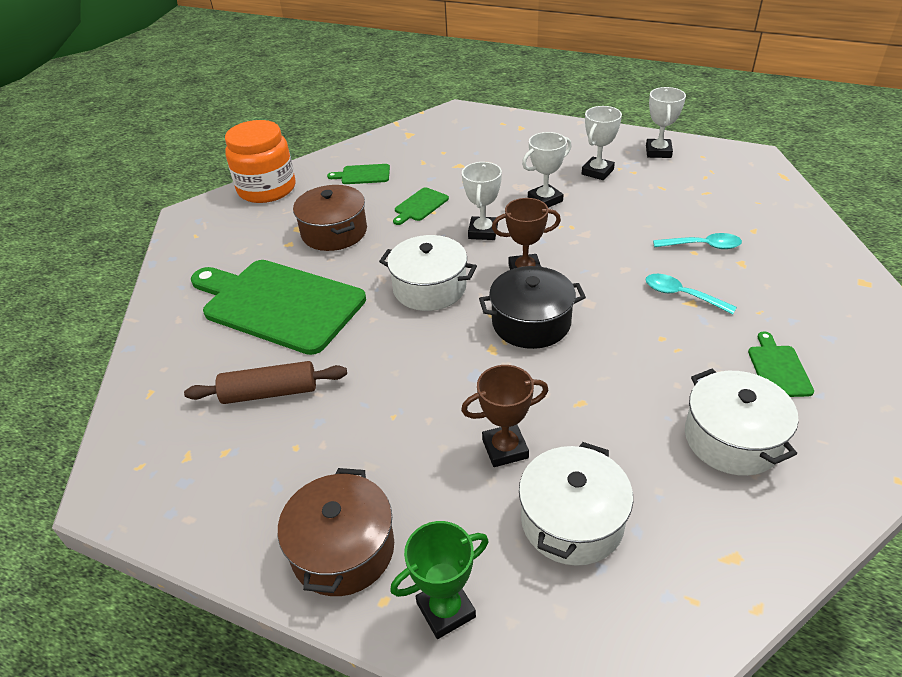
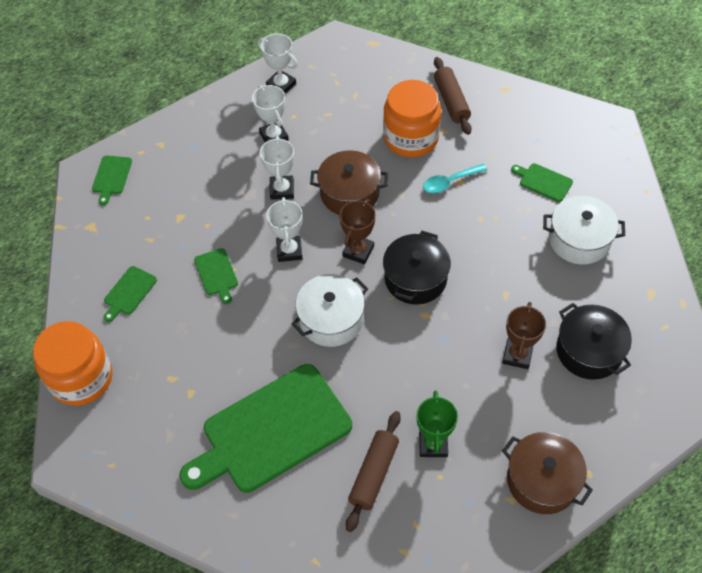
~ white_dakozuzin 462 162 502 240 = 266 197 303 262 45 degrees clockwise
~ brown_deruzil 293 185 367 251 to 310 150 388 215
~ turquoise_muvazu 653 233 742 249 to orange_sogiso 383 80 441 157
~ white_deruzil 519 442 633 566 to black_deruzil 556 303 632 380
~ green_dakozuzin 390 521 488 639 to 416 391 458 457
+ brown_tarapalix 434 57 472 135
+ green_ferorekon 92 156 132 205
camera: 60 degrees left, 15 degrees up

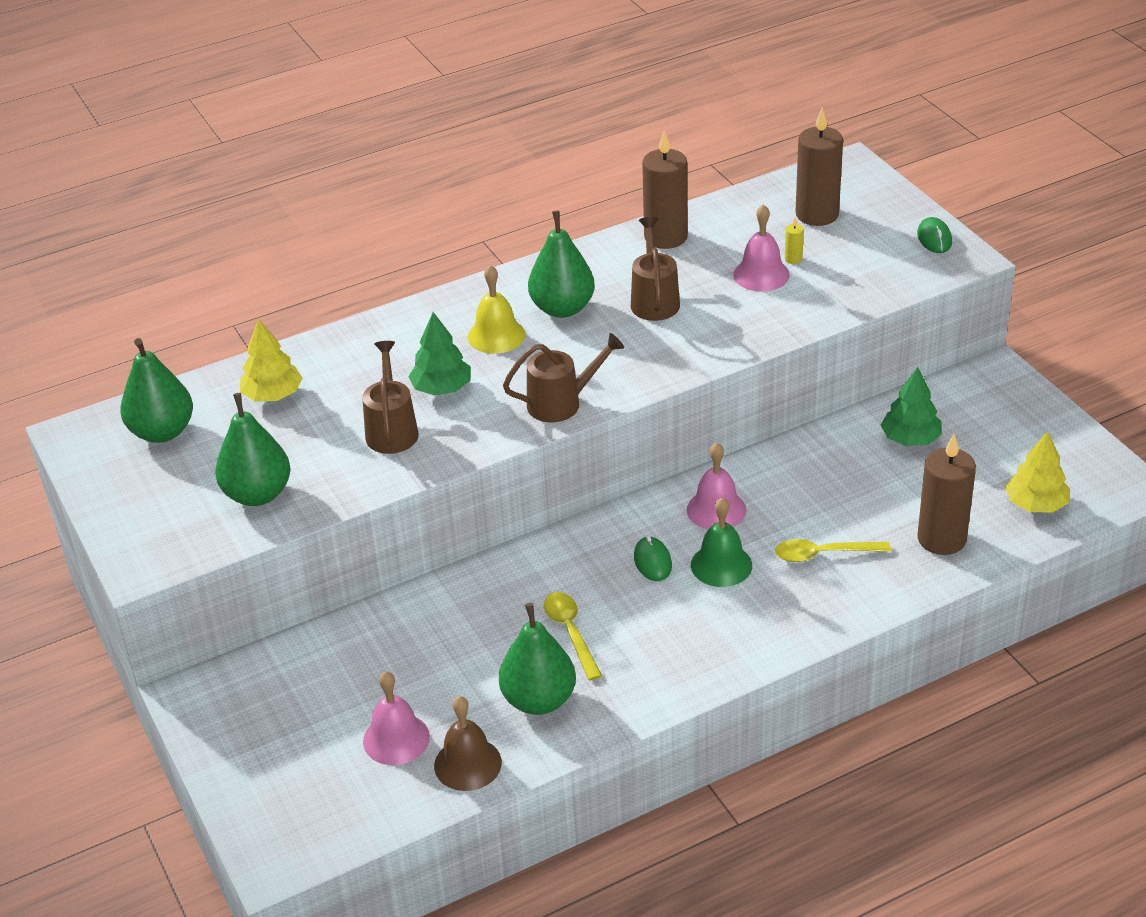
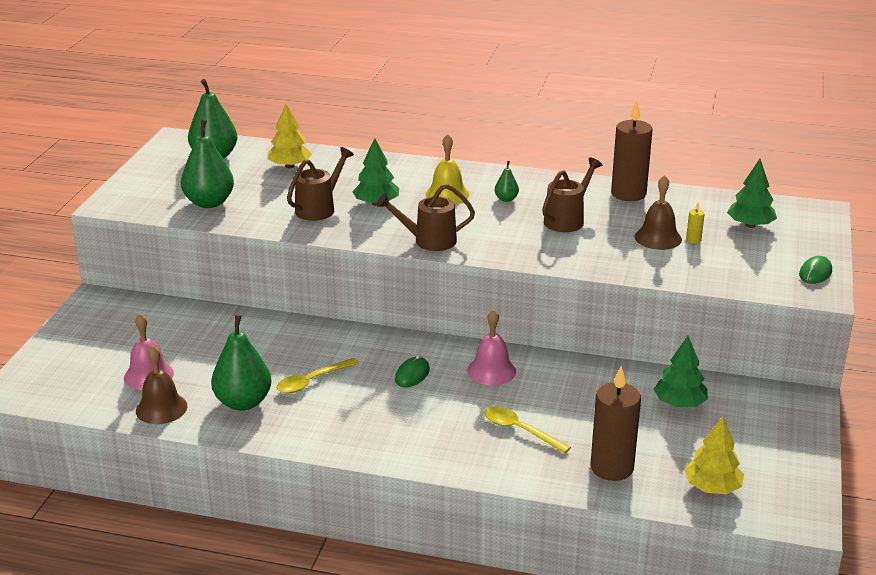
~ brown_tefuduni 796 107 843 226 to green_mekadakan 727 159 777 228
~ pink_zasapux 733 204 790 292 to brown_zasapux 635 175 682 250
~ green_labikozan 528 211 595 318 = 495 161 519 202 x0.47
~ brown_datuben 503 333 624 422 = 376 184 475 251 150 degrees clockwise
- green_zasapux 691 497 752 587
~ yellow_muvazu 544 592 602 681 = 277 358 359 393 150 degrees counterclockwise
camera: 40 degrees right, 10 degrees down

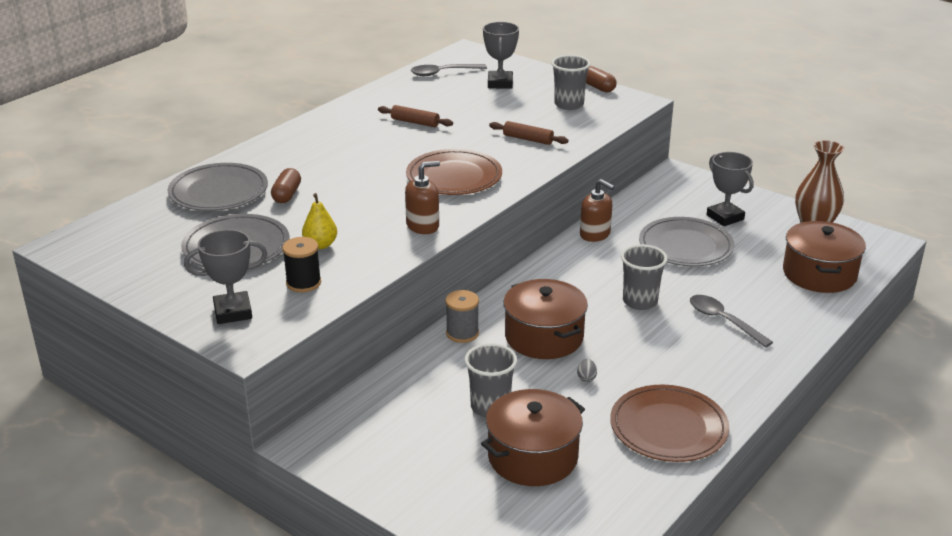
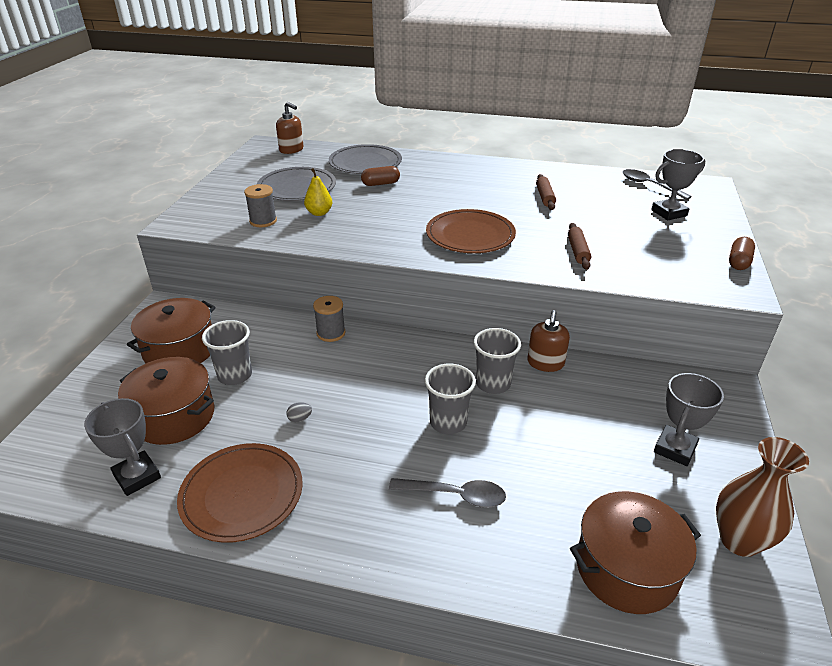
~ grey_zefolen 552 55 591 110 to 474 328 521 394
~ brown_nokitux 405 161 440 234 to 276 102 304 154
- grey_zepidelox 639 217 735 266
~ grey_dakozuzin 184 229 267 324 to 84 398 161 496
~ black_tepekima 282 237 321 292 to grey_tepekima 244 184 277 227
~ brown_deruzil 503 279 588 359 to 127 298 216 363
~ grey_muvazu 690 295 773 348 = 389 478 506 508 75 degrees clockwise
camera: 65 degrees right, 5 degrees up

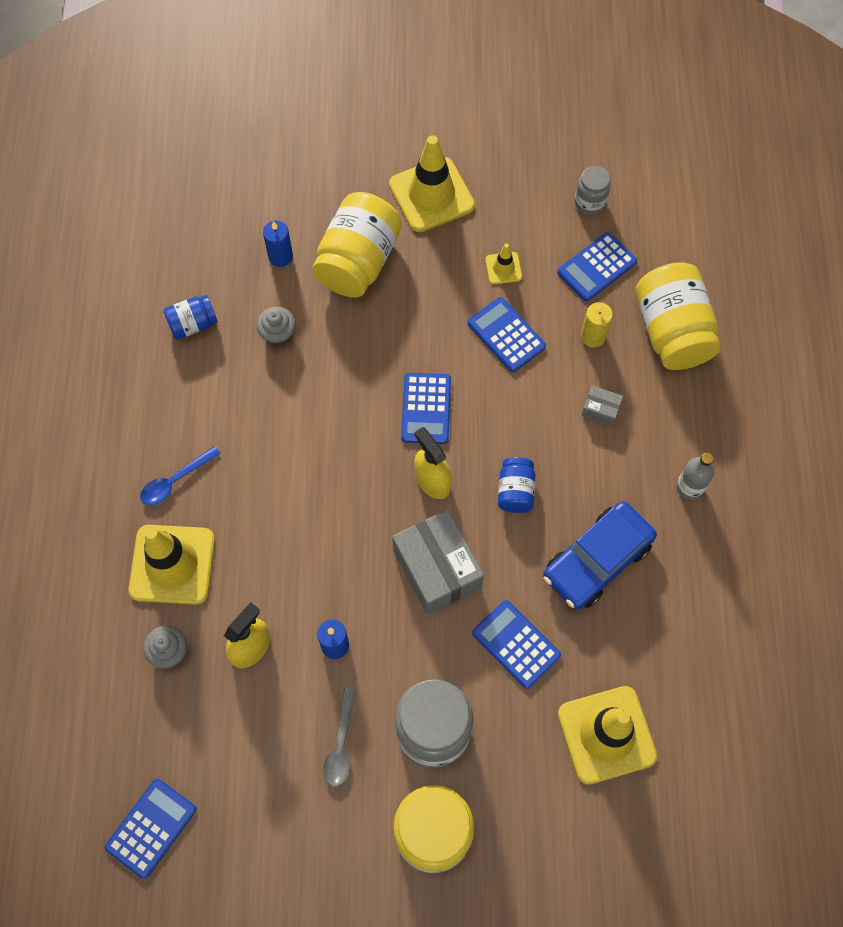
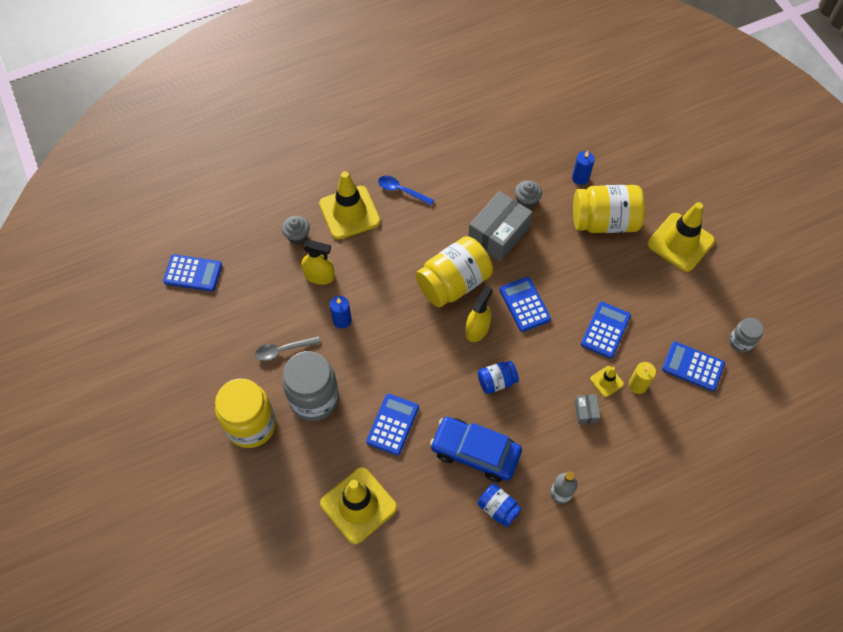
~ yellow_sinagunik 485 244 522 285 to 590 366 624 397
~ yellow_sogiso 635 262 721 370 to 416 236 493 308
~ blue_sogiso 164 295 218 340 to 478 484 522 527
~ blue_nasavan 401 373 451 444 = 500 277 551 332 90 degrees clockwise
~ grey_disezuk 392 509 484 615 to 468 191 533 261
camera: 65 degrees right, 5 degrees down

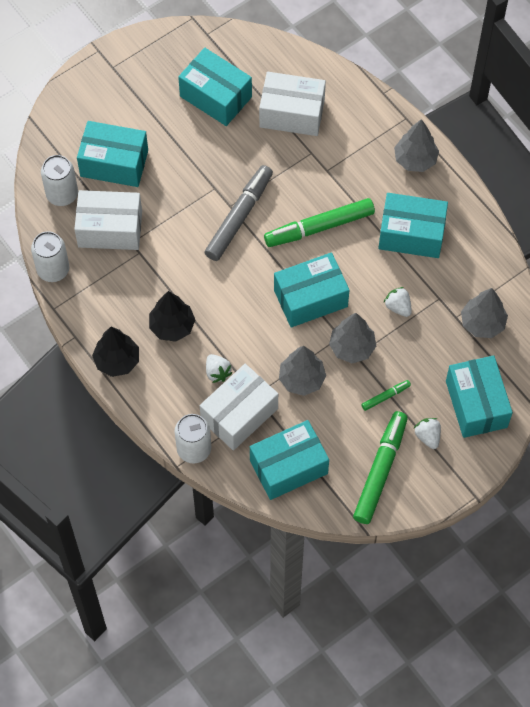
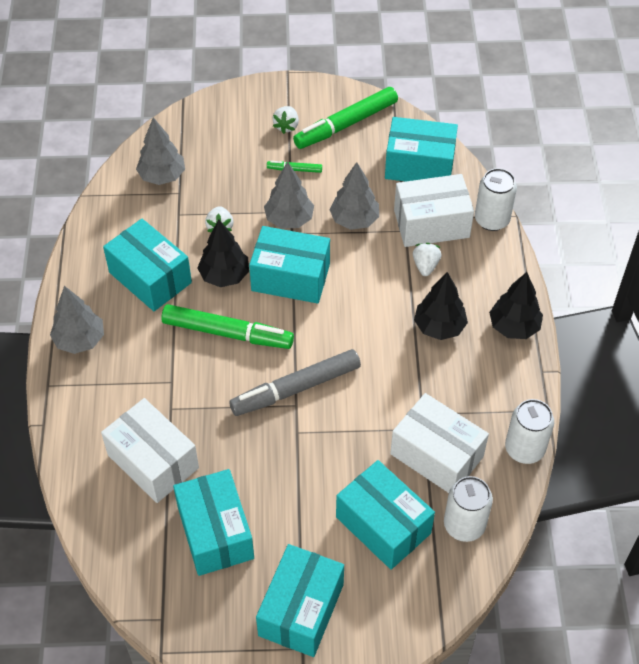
~ turquoise_disezuk 446 355 513 438 to 256 544 344 657
+ black_mekadakan 197 220 249 287
camera: 145 degrees left, 10 degrees down

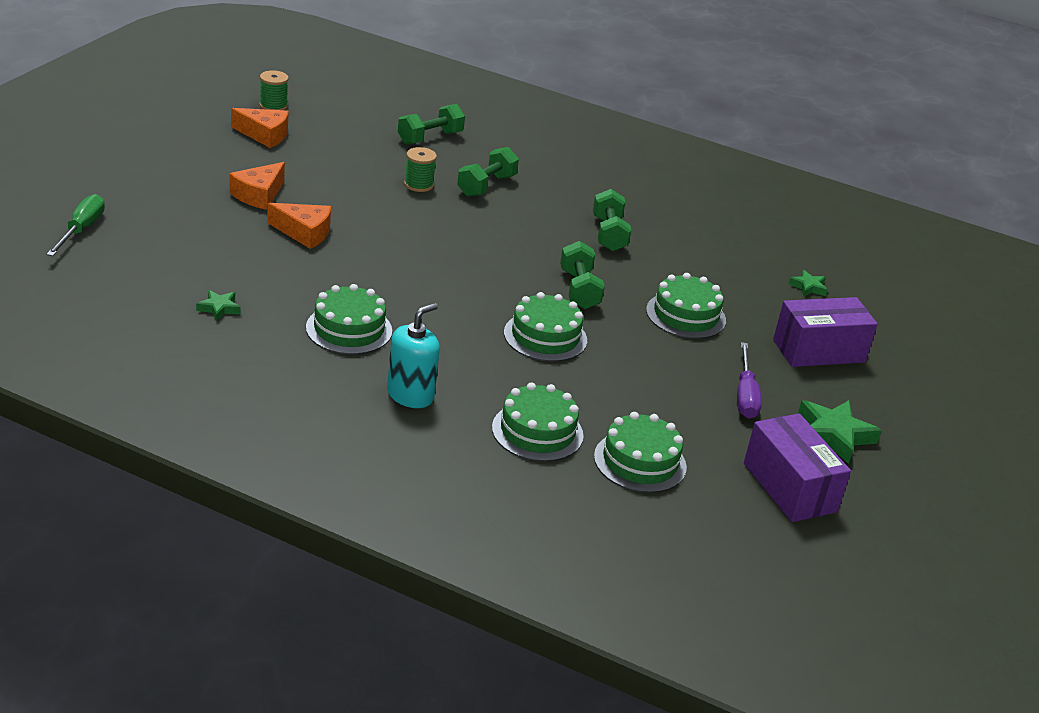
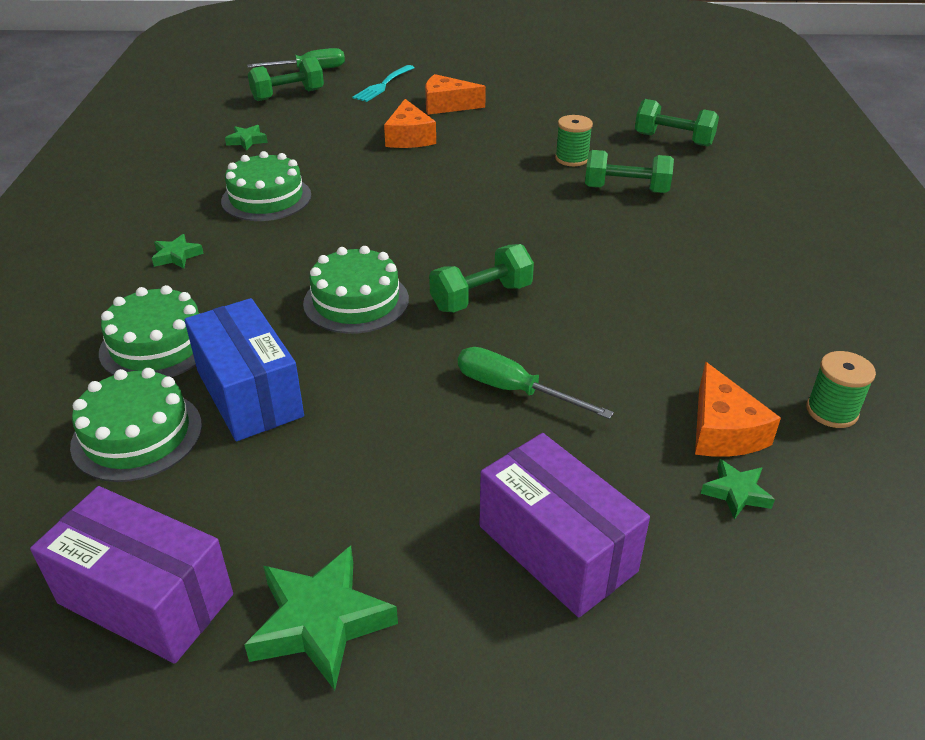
~ green_tepekima 259 70 289 110 to 806 351 876 428
~ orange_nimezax 231 108 289 148 to 695 362 781 457
~ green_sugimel 593 189 631 251 to 248 57 324 101
~ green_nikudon 646 273 726 339 to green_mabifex 458 347 614 419
~ turquoise_nokitux 387 303 440 408 to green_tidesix 152 234 204 269
- purple_mabifex 737 342 762 418
~ purple_disezuk 744 413 851 522 = 30 486 233 664 75 degrees clockwise
+ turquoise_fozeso 352 65 415 102
+ blue_disezuk 185 298 304 441
camera: 70 degrees right, 5 degrees up

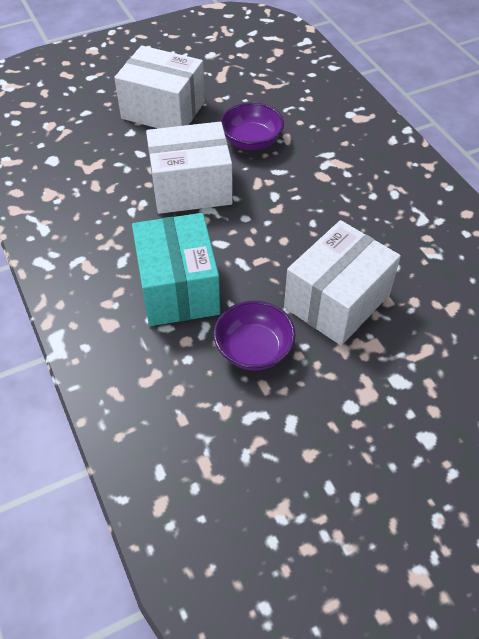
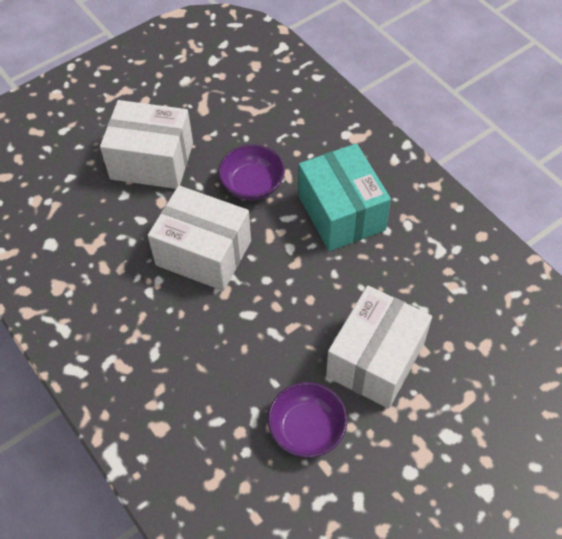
~ white_disezuk 146 122 233 214 = 148 185 251 291 45 degrees clockwise
~ turquoise_disezuk 132 213 220 326 to 298 143 391 251
camera: 10 degrees left, 5 degrees up

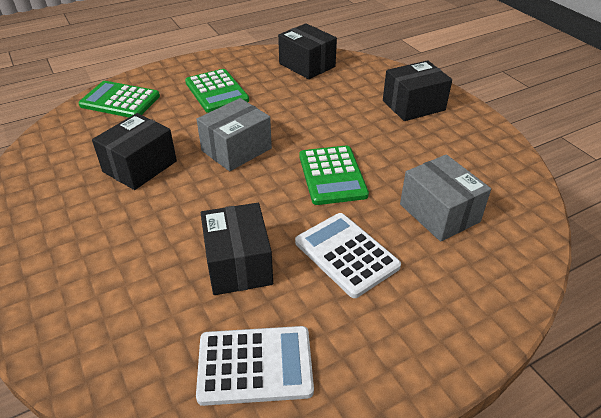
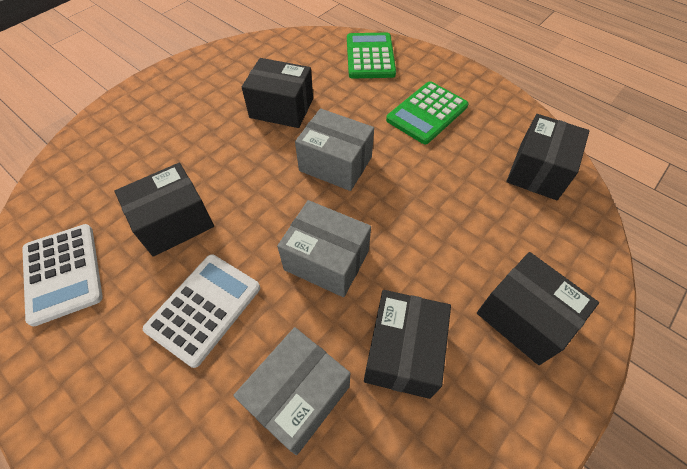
~ green_nasavan 299 146 369 205 to grey_disezuk 277 200 371 297
+ black_disezuk 364 290 451 399
camera: 70 degrees right, 15 degrees up

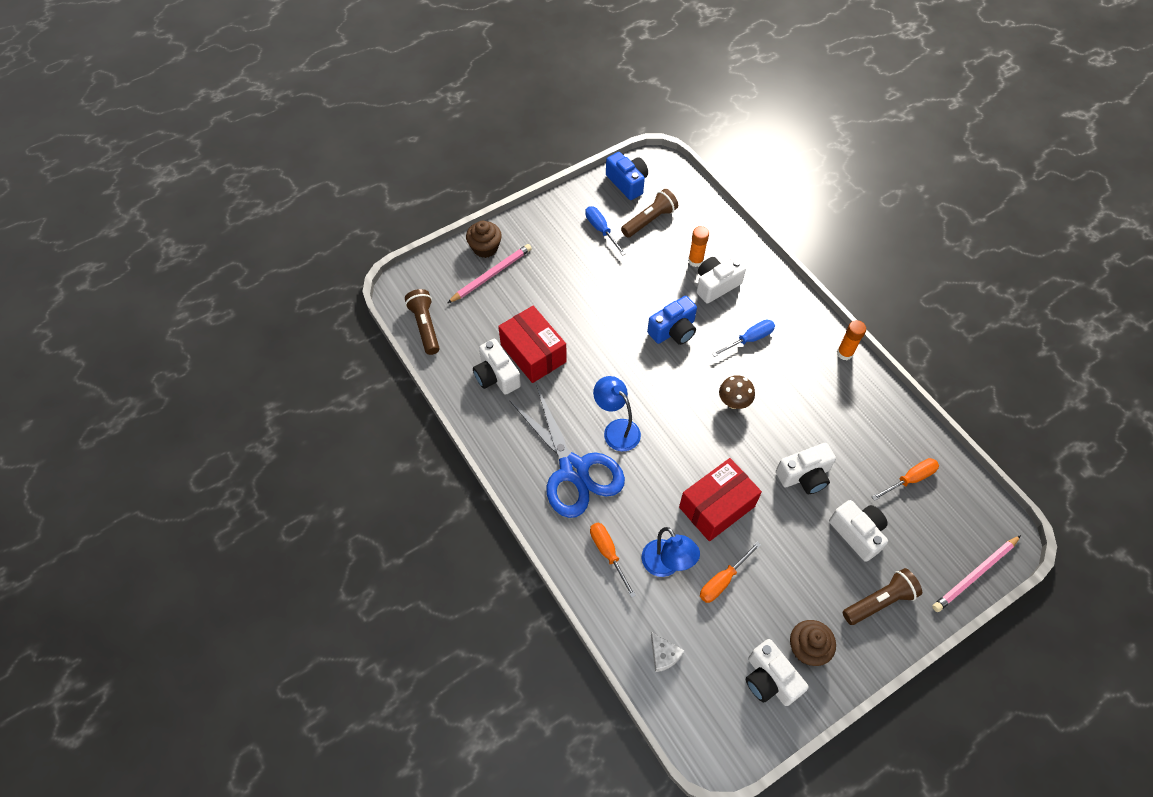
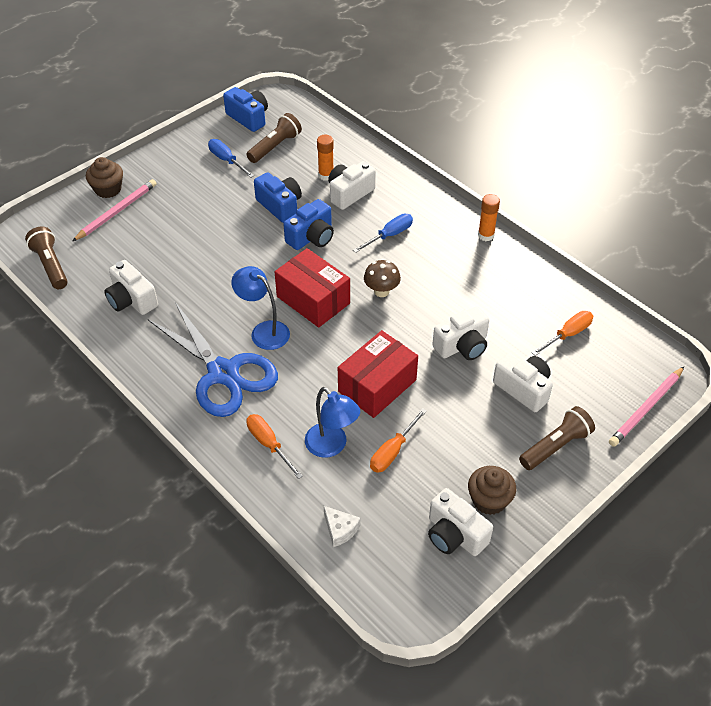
~ red_disezuk 498 306 567 383 to 275 248 350 328
+ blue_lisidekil 254 172 302 223
camera: 10 degrees left, 10 degrees down

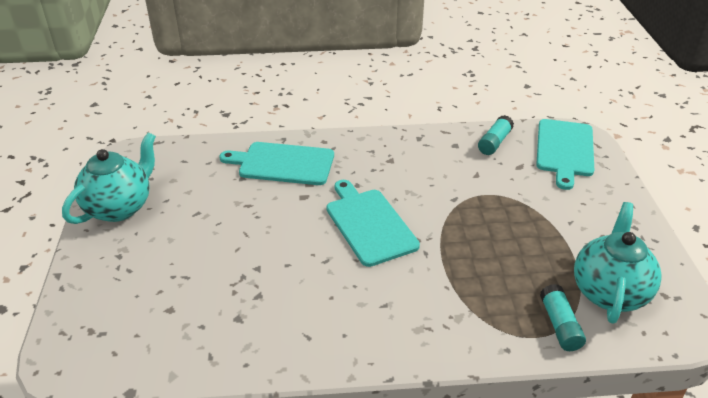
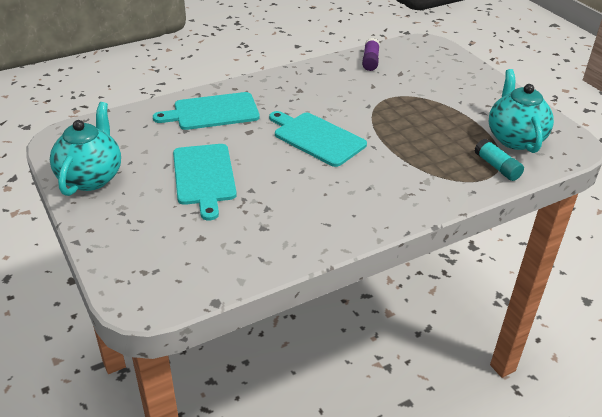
~ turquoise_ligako 478 115 514 155 to purple_ligako 362 38 380 71
~ turquoise_ferorekon 536 119 594 190 to 173 144 237 221
camera: 25 degrees left, 0 degrees up

